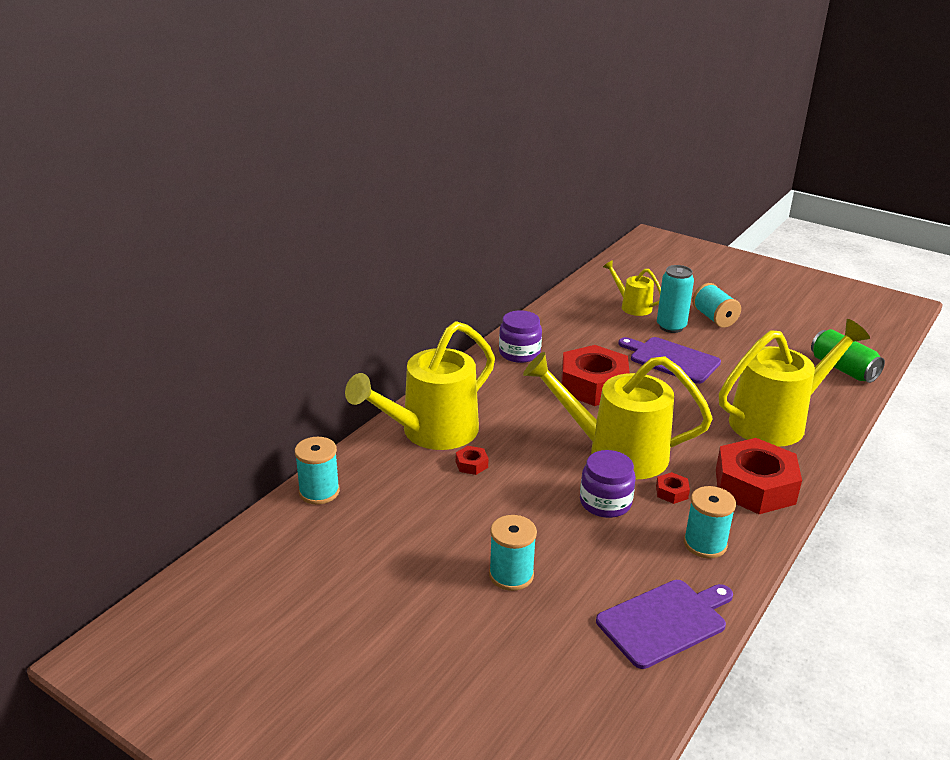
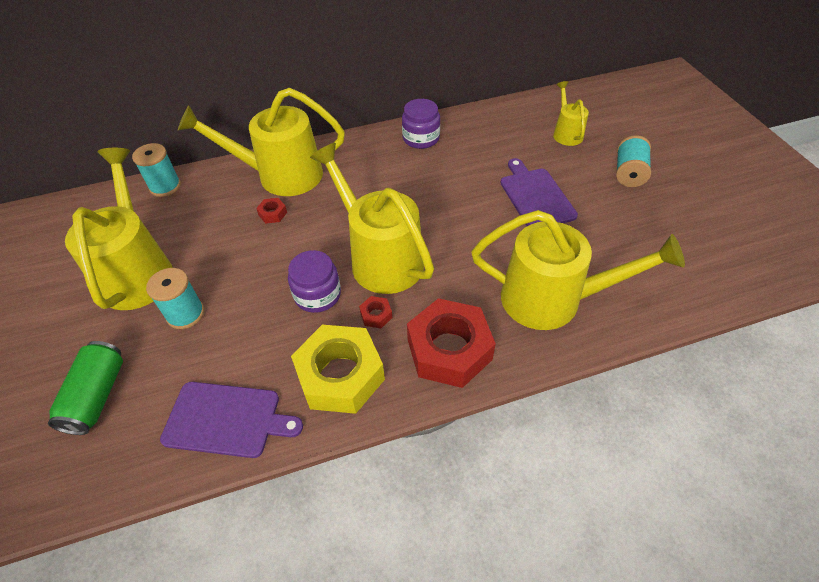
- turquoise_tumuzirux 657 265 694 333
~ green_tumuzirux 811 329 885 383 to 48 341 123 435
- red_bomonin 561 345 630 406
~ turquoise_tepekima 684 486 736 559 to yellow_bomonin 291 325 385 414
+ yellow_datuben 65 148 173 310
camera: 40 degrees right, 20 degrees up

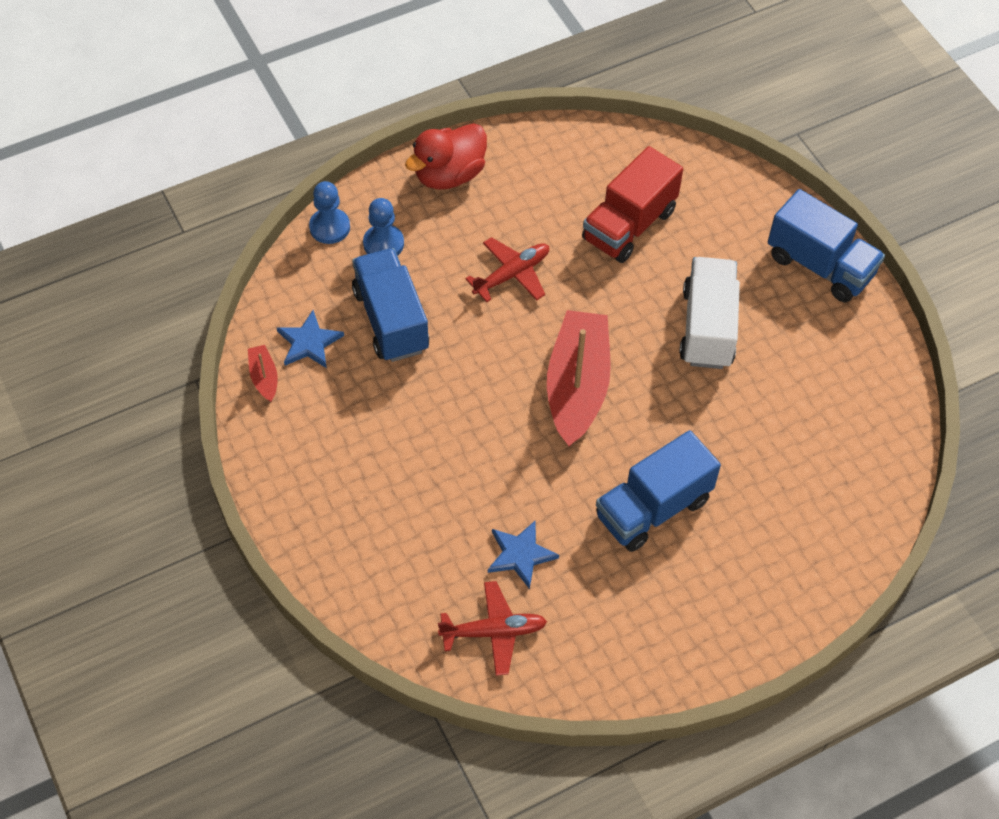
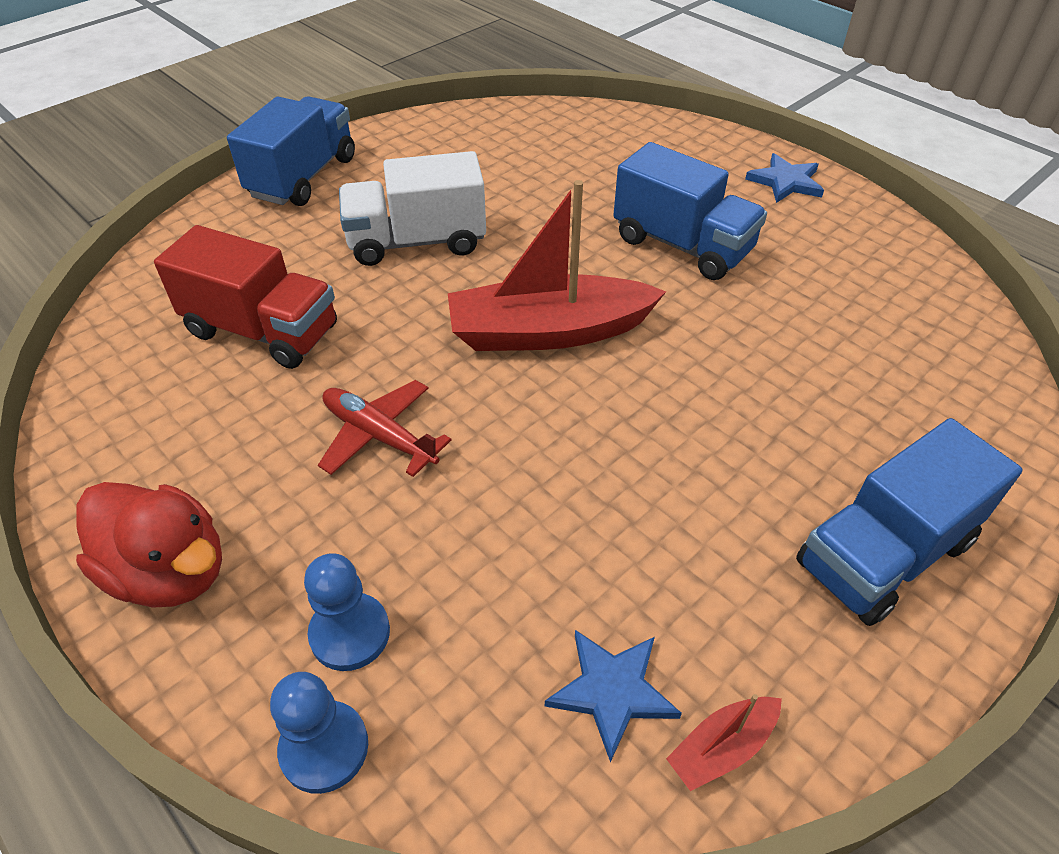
~ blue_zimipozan 352 248 429 362 to 796 418 1022 626
~ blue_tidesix 488 520 559 589 to 745 153 824 203
- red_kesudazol 438 581 547 676
camera: 105 degrees left, 10 degrees down

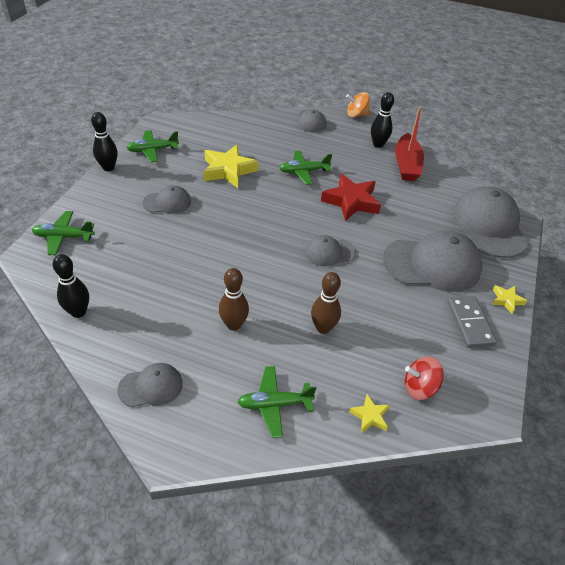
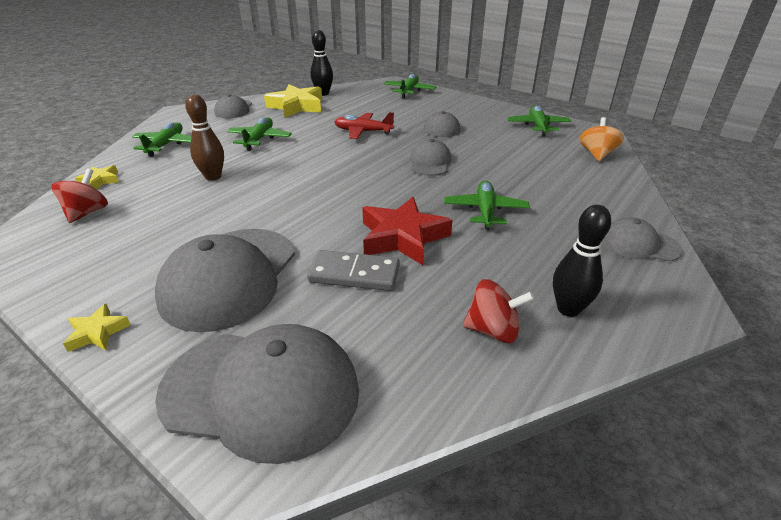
~ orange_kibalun 346 92 370 118 to 579 117 624 161
~ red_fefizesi 395 106 424 181 to red_kibalun 463 279 534 343
- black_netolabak 91 112 117 171
~ yellow_tidesix 203 145 259 188 to 264 84 322 118
~ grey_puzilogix 305 235 356 266 to 410 139 451 176
~ brown_netolabak 219 268 249 331 to green_kesudazol 227 117 292 151
~ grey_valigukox 448 296 497 348 to 307 250 400 291
+ red_kesudazol 335 112 394 139
camera: 110 degrees right, 10 degrees down

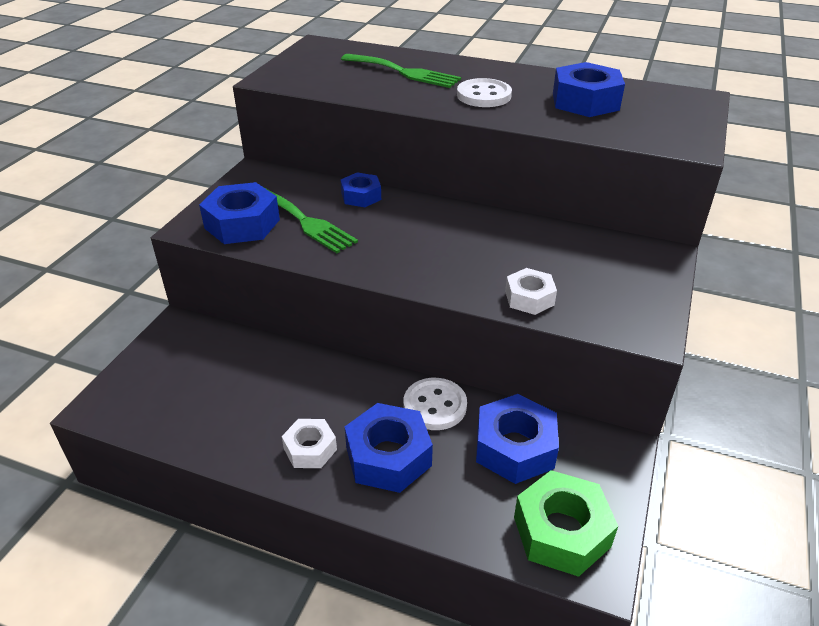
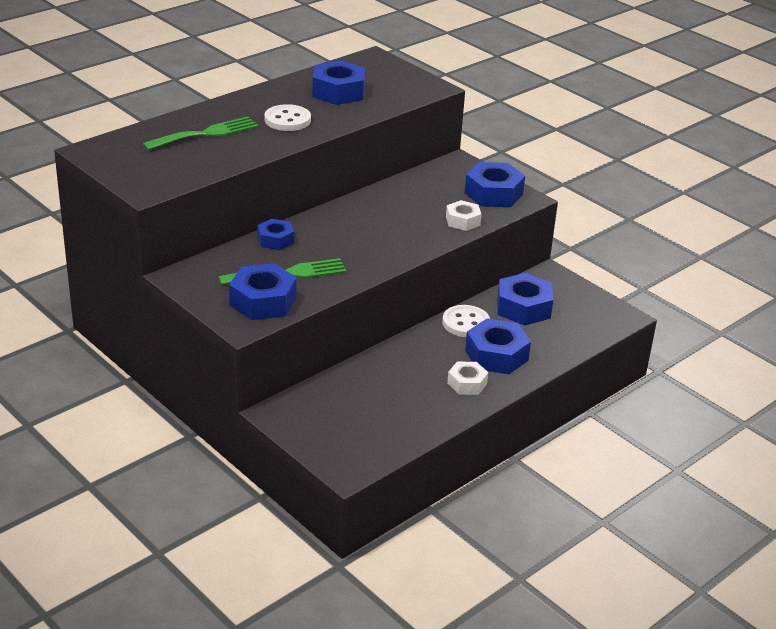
- green_bomonin 514 470 618 577
+ blue_bomonin 465 162 525 207
camera: 65 degrees left, 5 degrees down

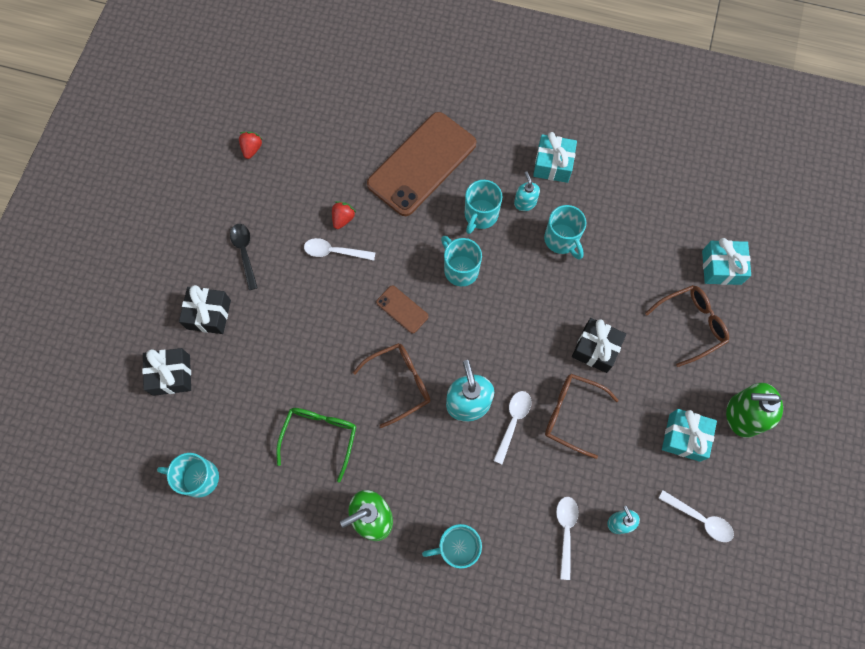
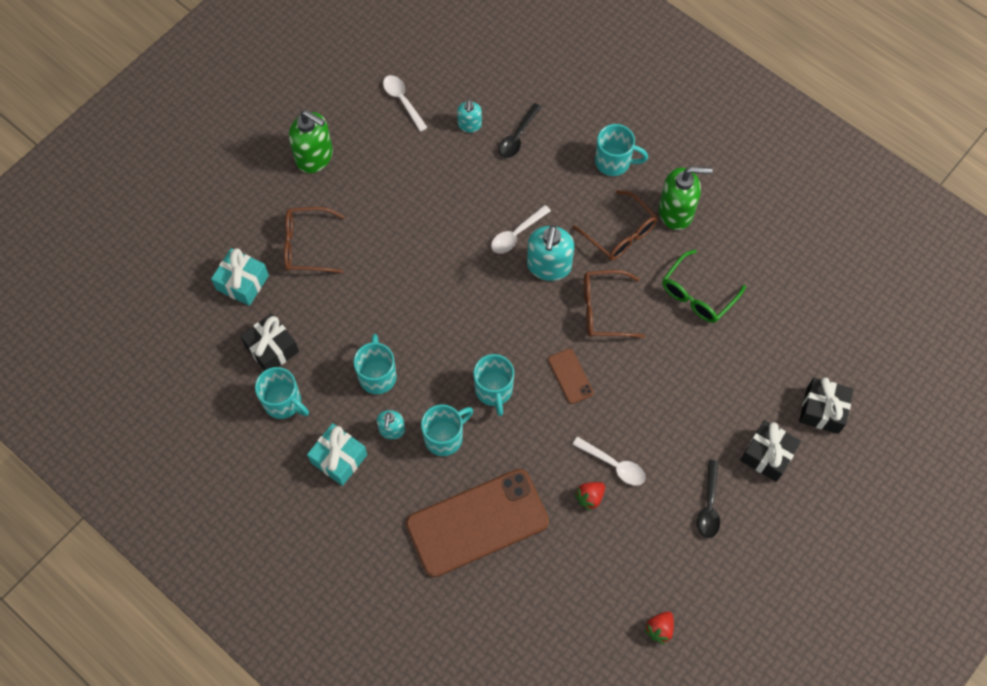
~ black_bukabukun 572 318 626 373 to 240 313 299 371
~ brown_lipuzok 545 374 619 459 to 573 190 657 260
- turquoise_bukabukun 662 409 717 462
~ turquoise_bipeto 157 453 219 498 to 255 367 309 419
~ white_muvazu 556 497 579 580 to black_muvazu 498 103 541 158
camera: 155 degrees left, 5 degrees down

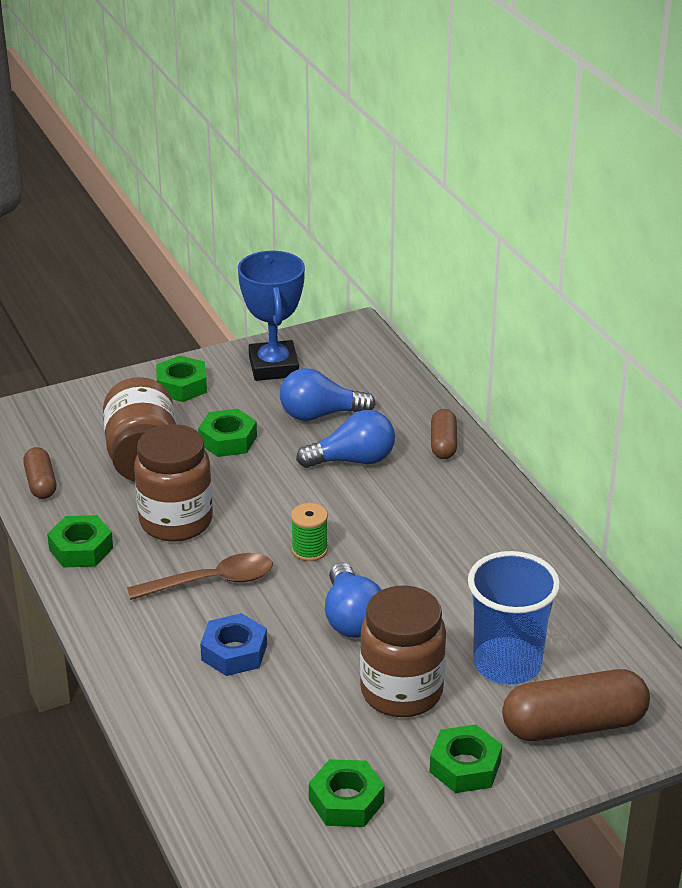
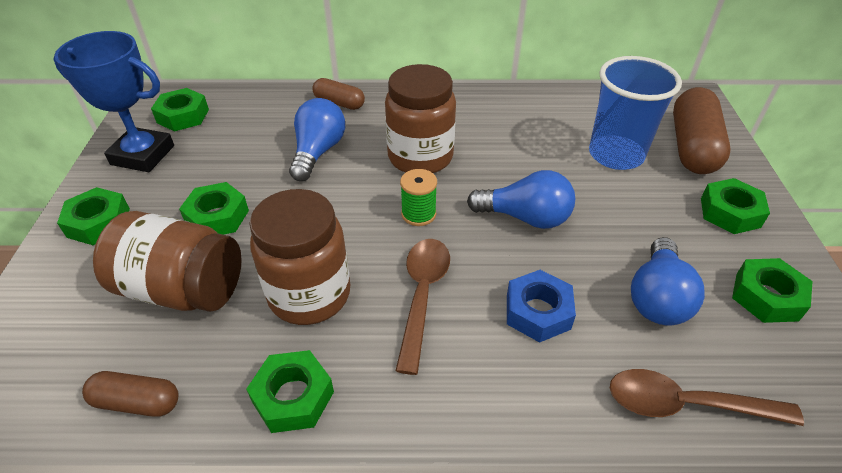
~ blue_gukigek 280 368 376 421 to 631 237 705 325
~ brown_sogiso 360 585 446 717 to 385 64 456 173
+ green_bomonin 151 88 209 131
+ brown_muvazu 610 369 804 426
camera: 65 degrees left, 10 degrees up

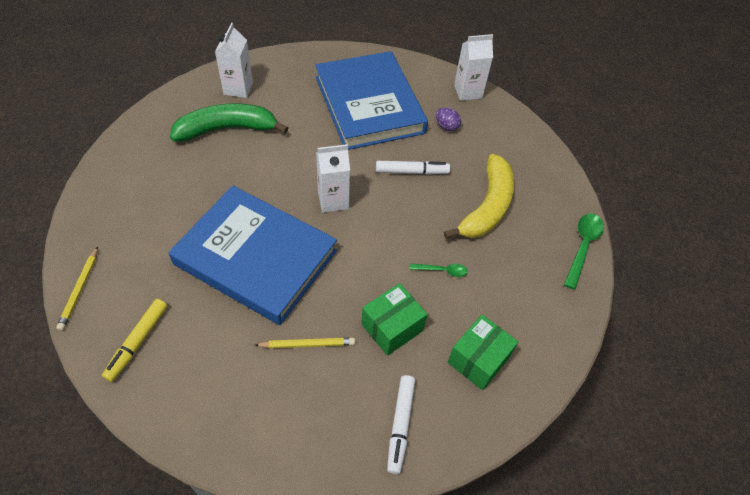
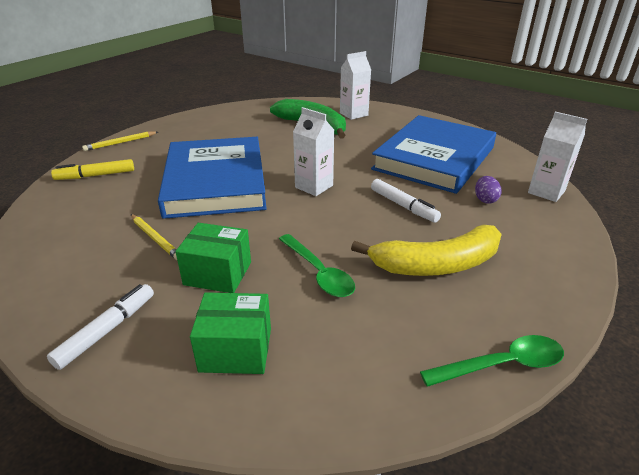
~ green_muvazu 410 263 468 277 = 279 234 355 297 x1.70
~ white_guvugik 387 375 415 474 = 47 284 154 370 150 degrees clockwise
camera: 55 degrees right, 20 degrees down

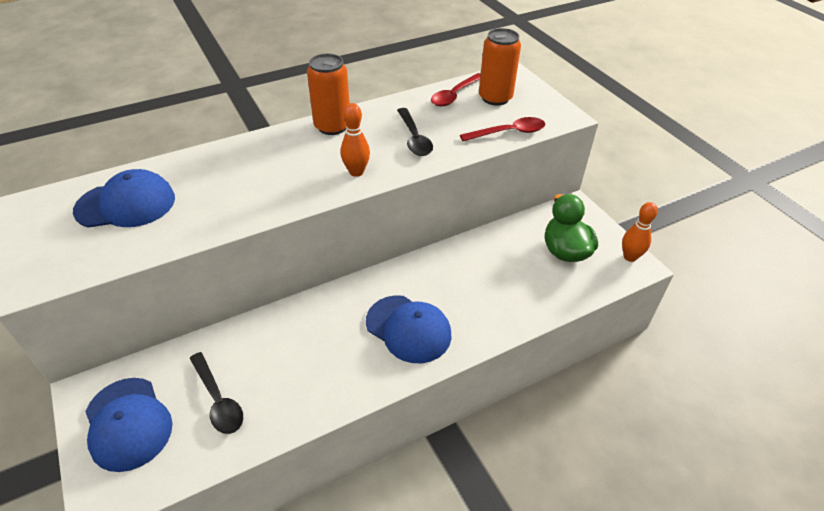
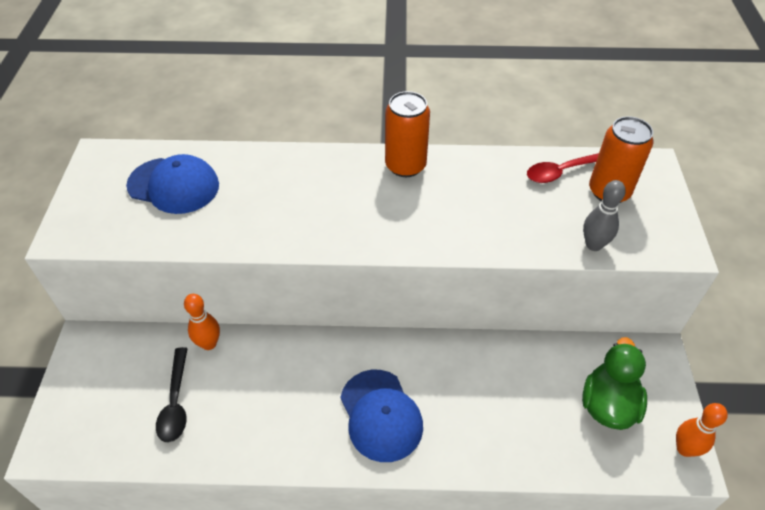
~ orange_netolabak 340 103 370 177 to 184 294 220 350
- black_muvazu 397 108 433 156
~ red_muvazu 460 117 545 141 to grey_netolabak 583 180 626 251
- blue_puzilogix 85 378 173 472
camera: 30 degrees right, 5 degrees up

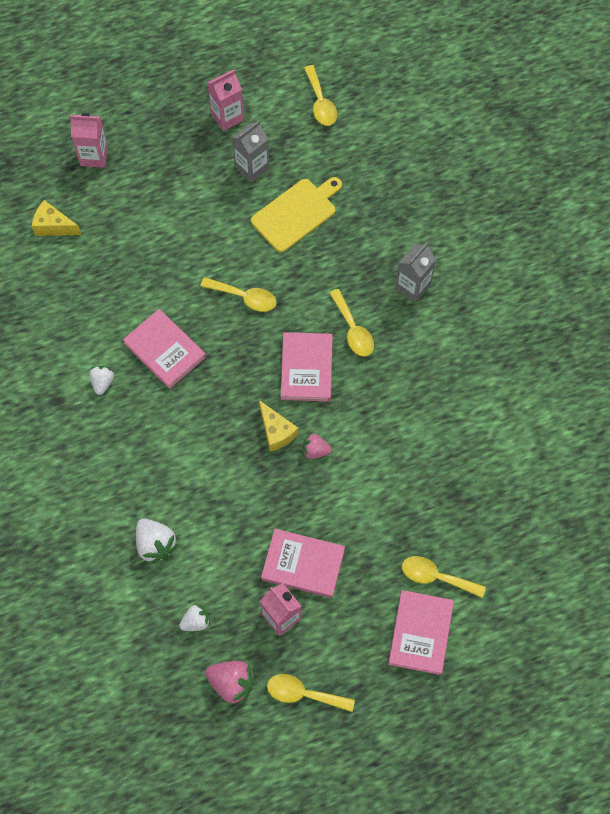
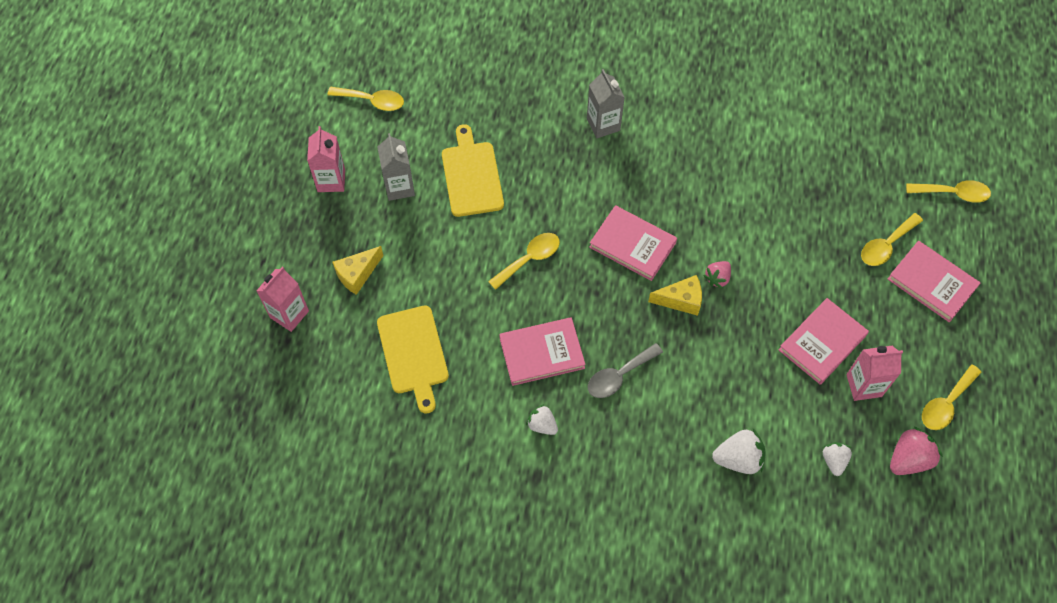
~ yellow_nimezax 32 200 81 236 to 332 246 383 295
~ yellow_muvazu 329 289 374 357 to 906 180 991 203
+ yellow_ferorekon 377 305 449 414
+ grey_muvazu 588 343 663 398
camera: 60 degrees left, 5 degrees down

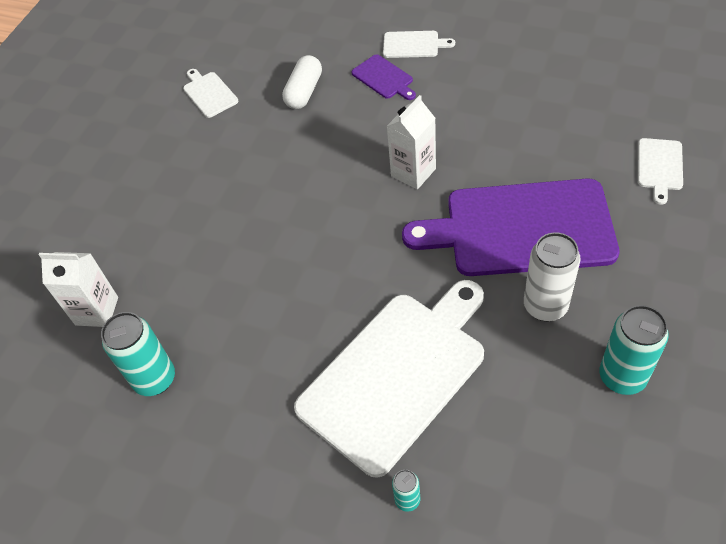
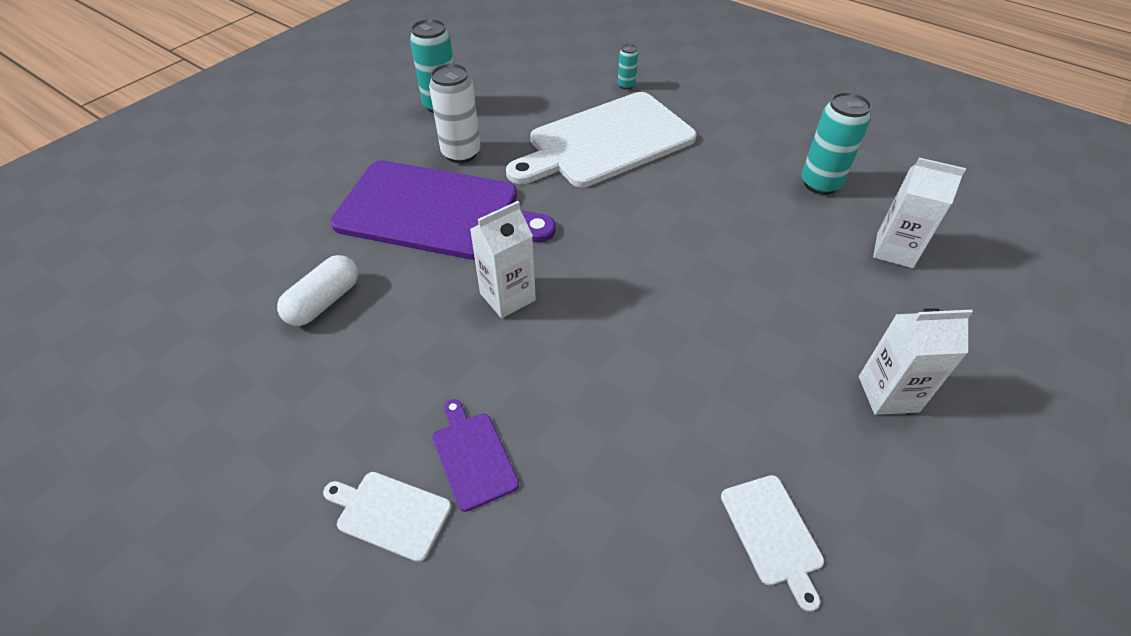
~ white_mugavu 282 55 322 109 to 277 255 358 326
- white_ferorekon 638 138 683 205
+ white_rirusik 859 308 973 415
camera: 170 degrees left, 5 degrees down

